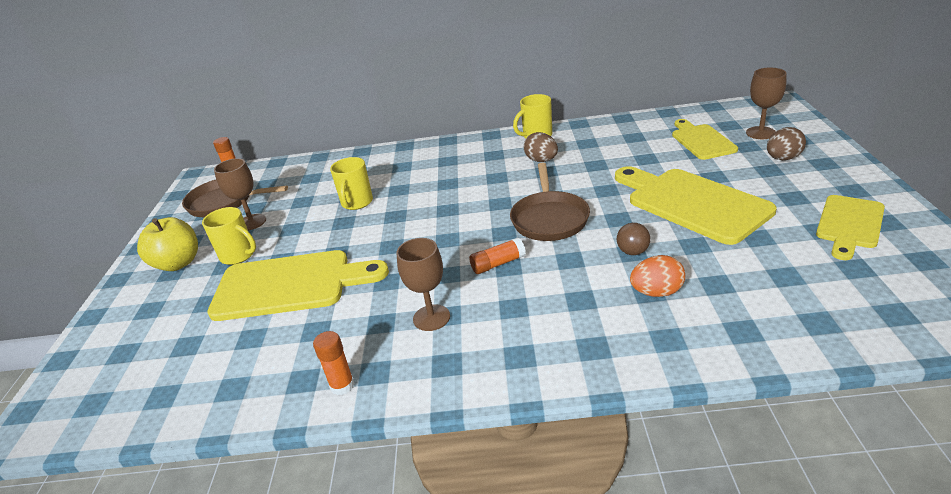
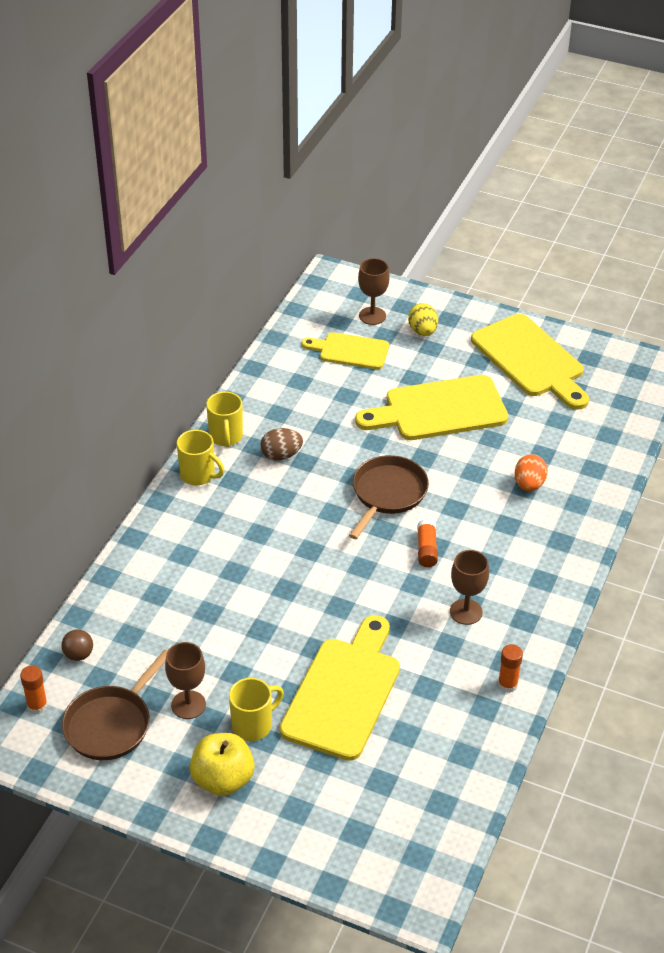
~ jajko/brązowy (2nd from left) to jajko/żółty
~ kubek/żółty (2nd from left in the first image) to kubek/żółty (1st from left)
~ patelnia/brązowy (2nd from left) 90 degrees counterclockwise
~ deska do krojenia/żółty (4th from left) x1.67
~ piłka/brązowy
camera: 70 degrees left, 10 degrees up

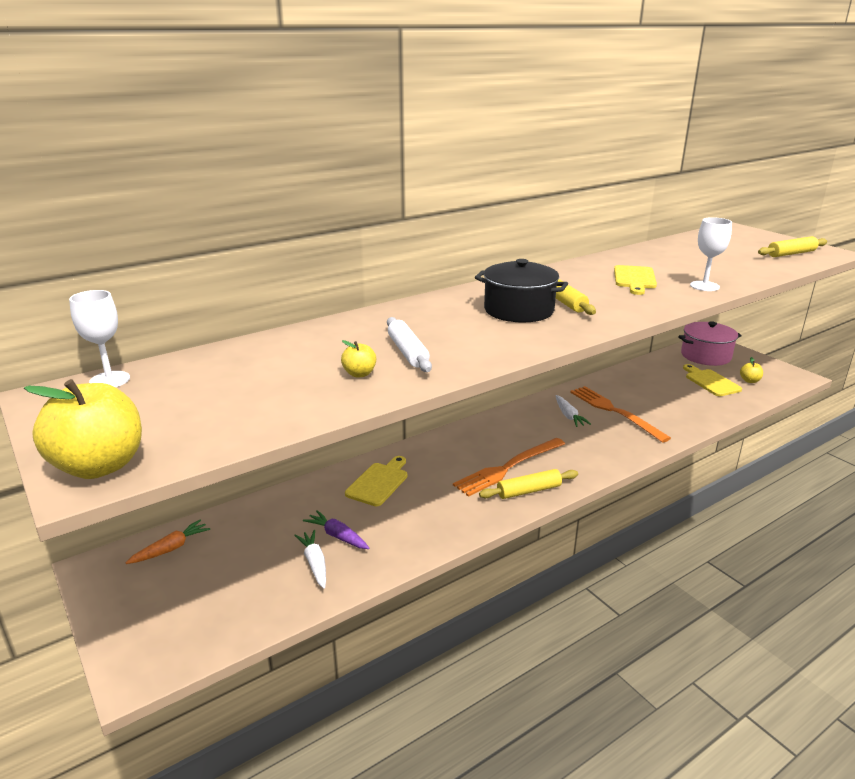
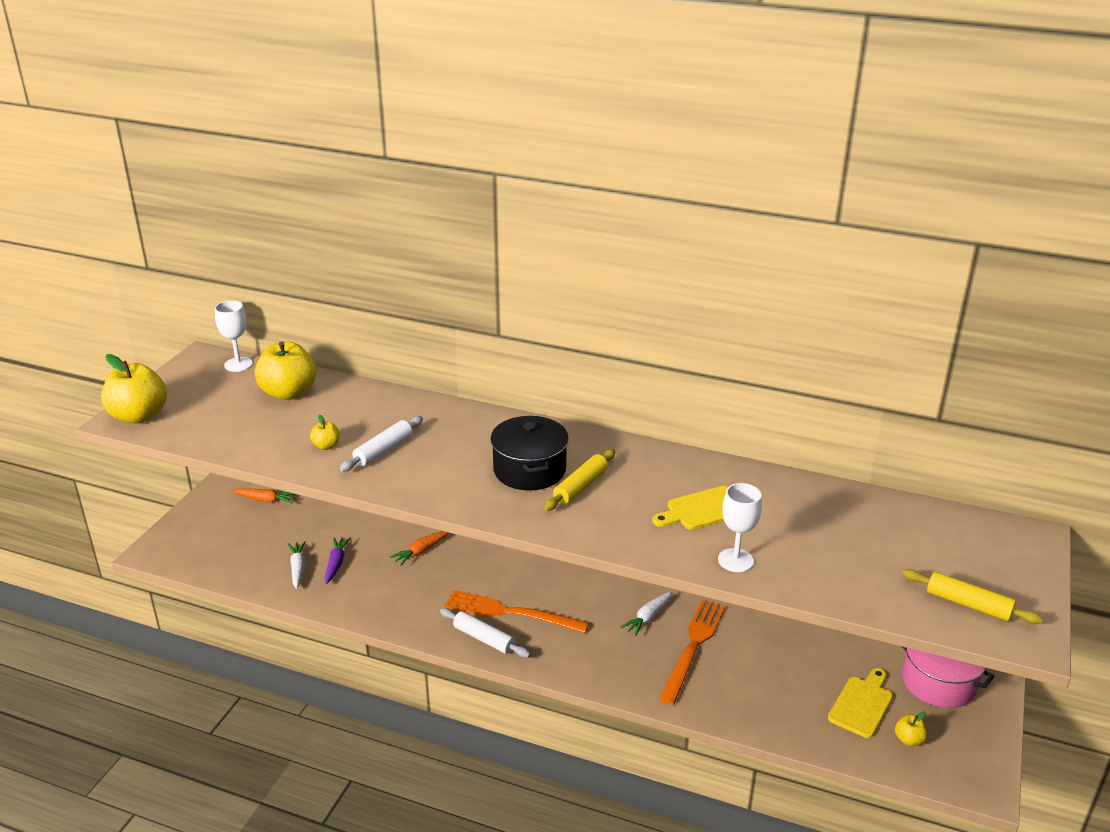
~ deska do krojenia/żółty (1st from left) to marchewka/pomarańczowy (2nd from left)
~ wałek do ciasta/żółty (1st from left) to wałek do ciasta/biały (2nd from left)
~ marchewka/biały (1st from left) 45 degrees counterclockwise
+ jabłko/żółty (2nd from left)
camera: 55 degrees right, 5 degrees up

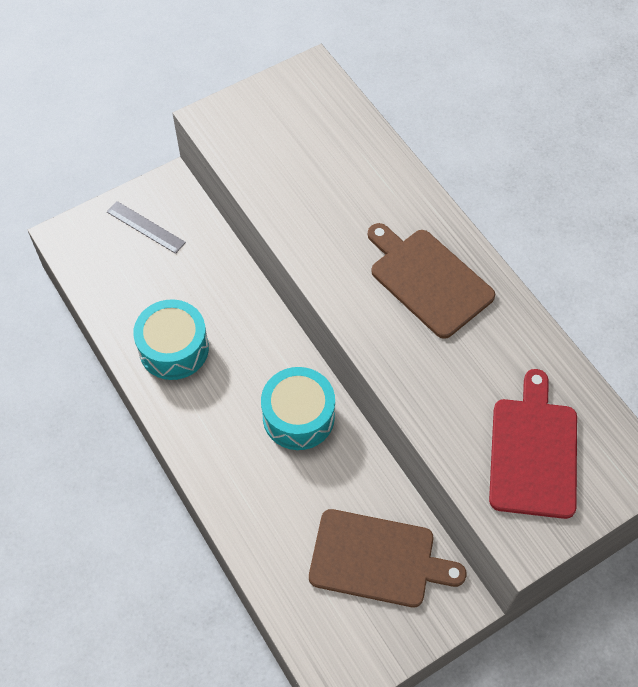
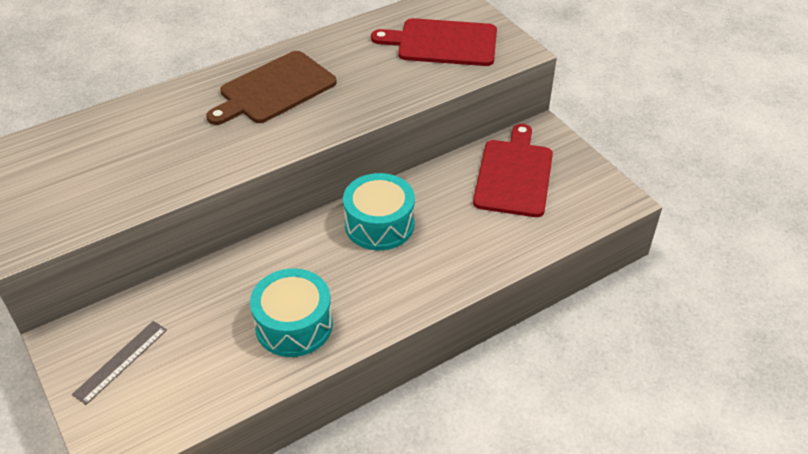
~ deska do krojenia/brązowy (1st from left) to deska do krojenia/czerwony (2nd from left)
camera: 90 degrees left, 15 degrees down

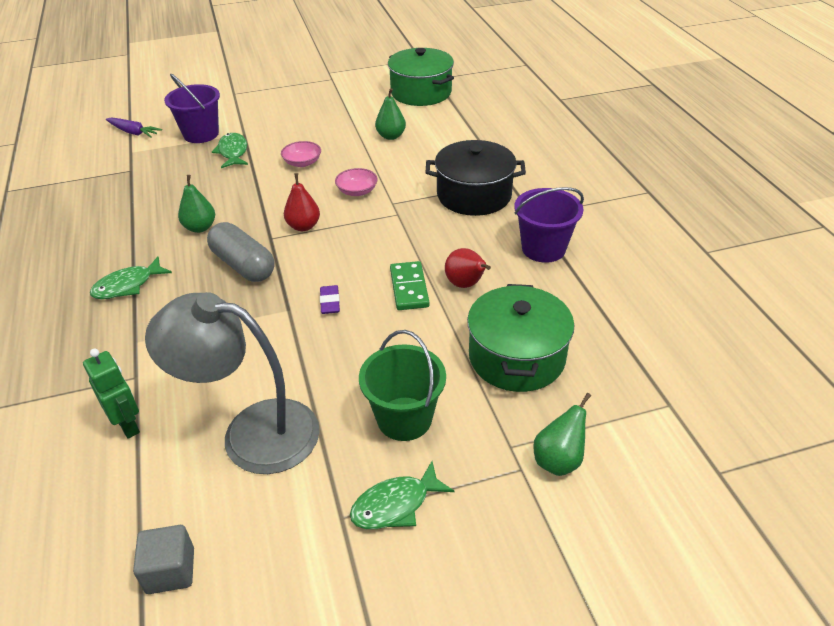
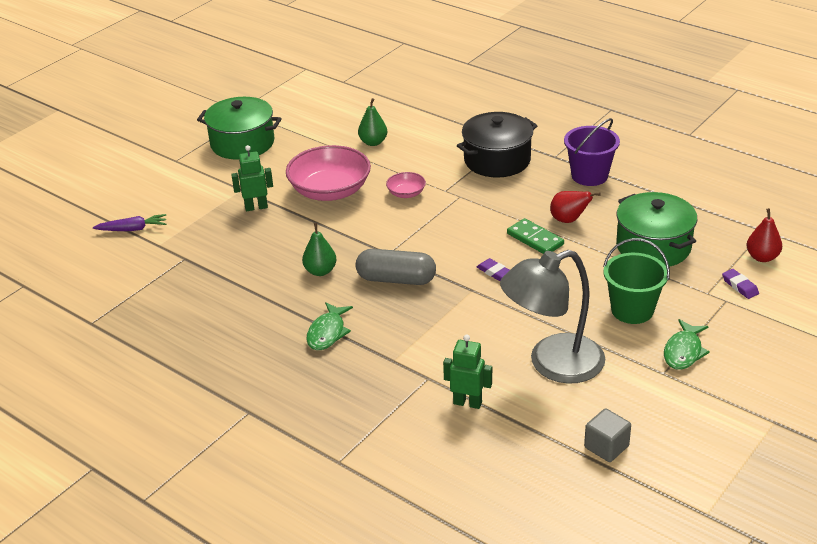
~ garnek/zielony (1st from left)
- wiadro/fioletowy (1st from left)
~ ryba/zielony (2nd from left) to robot/zielony (1st from left)
~ miska/różowy (1st from left) x2.15
~ gruszka/czerwony (1st from left in the first image) to gruszka/czerwony (2nd from left)
~ gruszka/zielony (3rd from left) to gumka do mazania/fioletowy (2nd from left)
camera: 35 degrees left, 5 degrees down

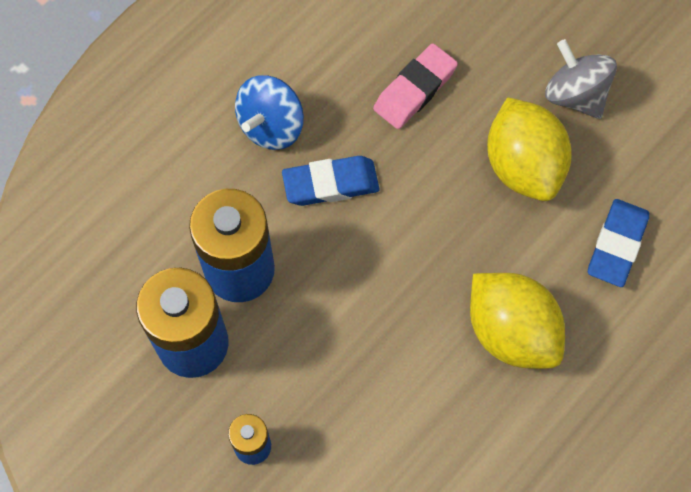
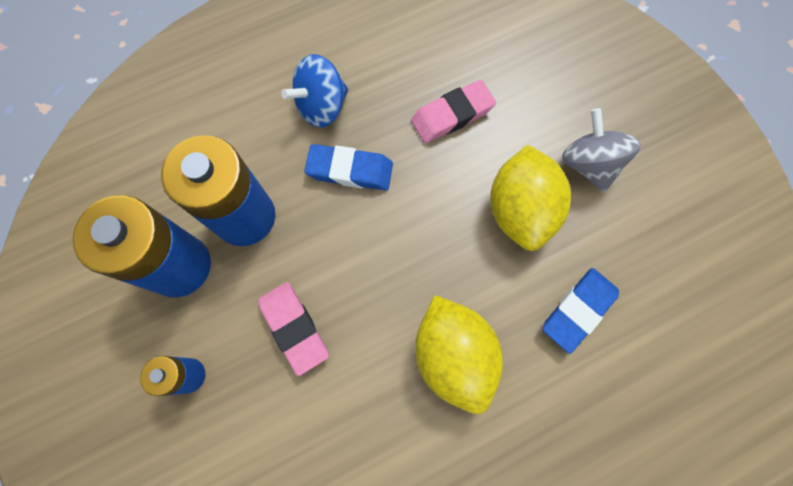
+ gumka do mazania/różowy (1st from left)
camera: 20 degrees right, 5 degrees up

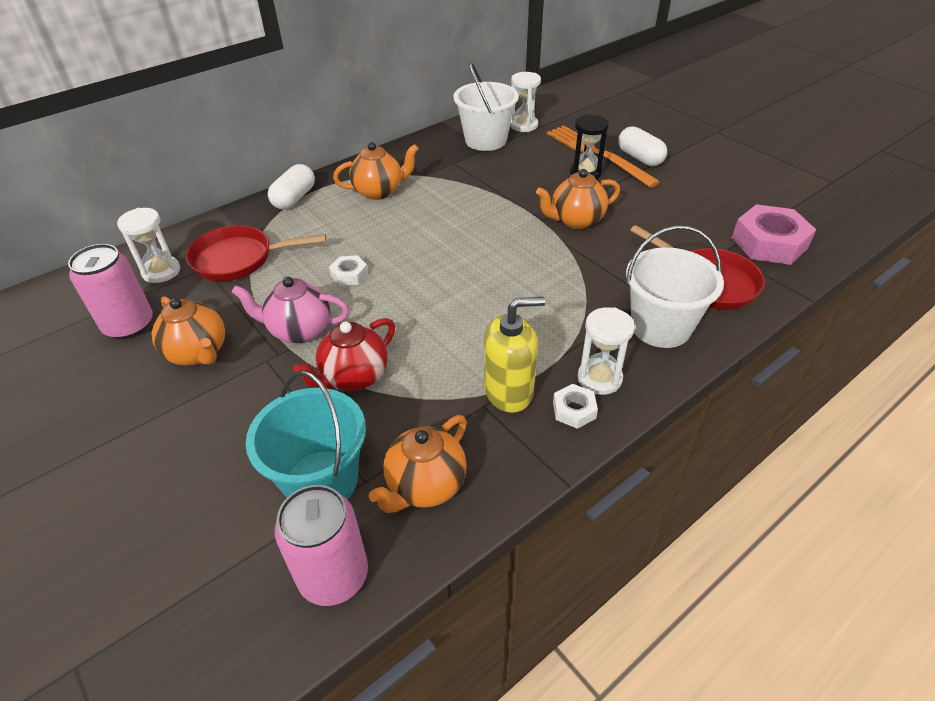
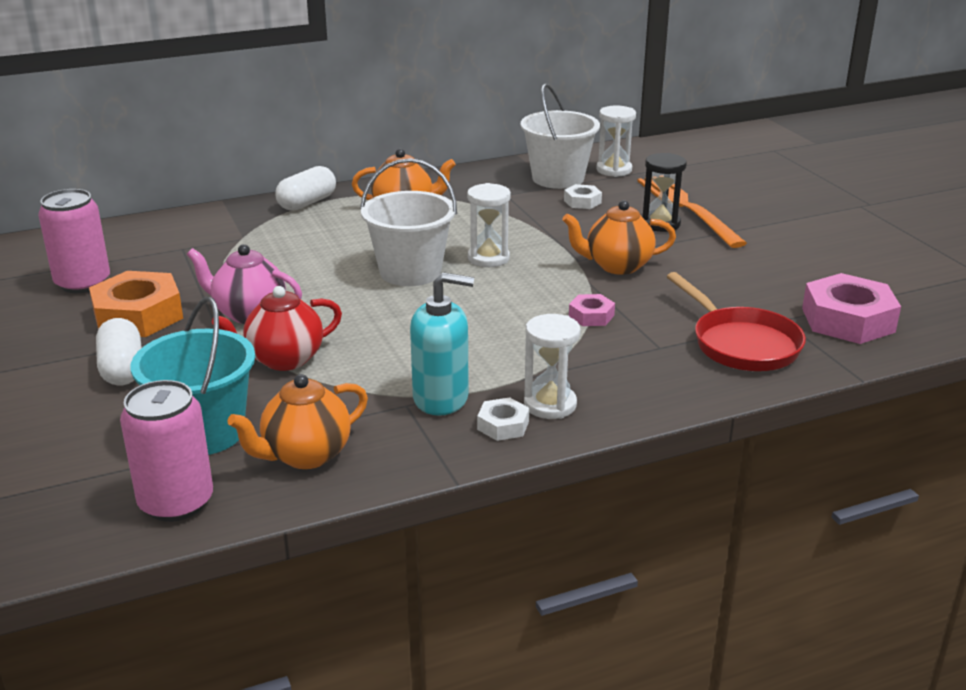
~ kapsułka/biały (2nd from left in the first image) to kapsułka/biały (1st from left)
~ klepsydra/biały (1st from left)
- patelnia/czerwony (1st from left)
~ wiadro/biały (2nd from left in the first image) to wiadro/biały (1st from left)
~ nakrętka/biały (1st from left in the first image) to nakrętka/biały (2nd from left)
~ imbryk/pomarańczowy (1st from left) to nakrętka/pomarańczowy
~ dozownik mydła/żółty to dozownik mydła/turkusowy
+ nakrętka/różowy (1st from left)
camera: 15 degrees right, 15 degrees down

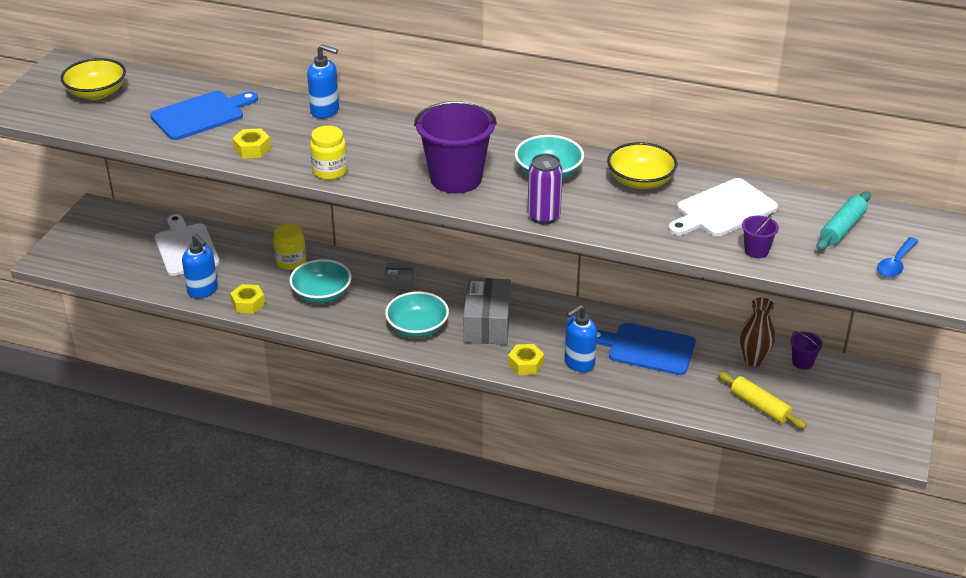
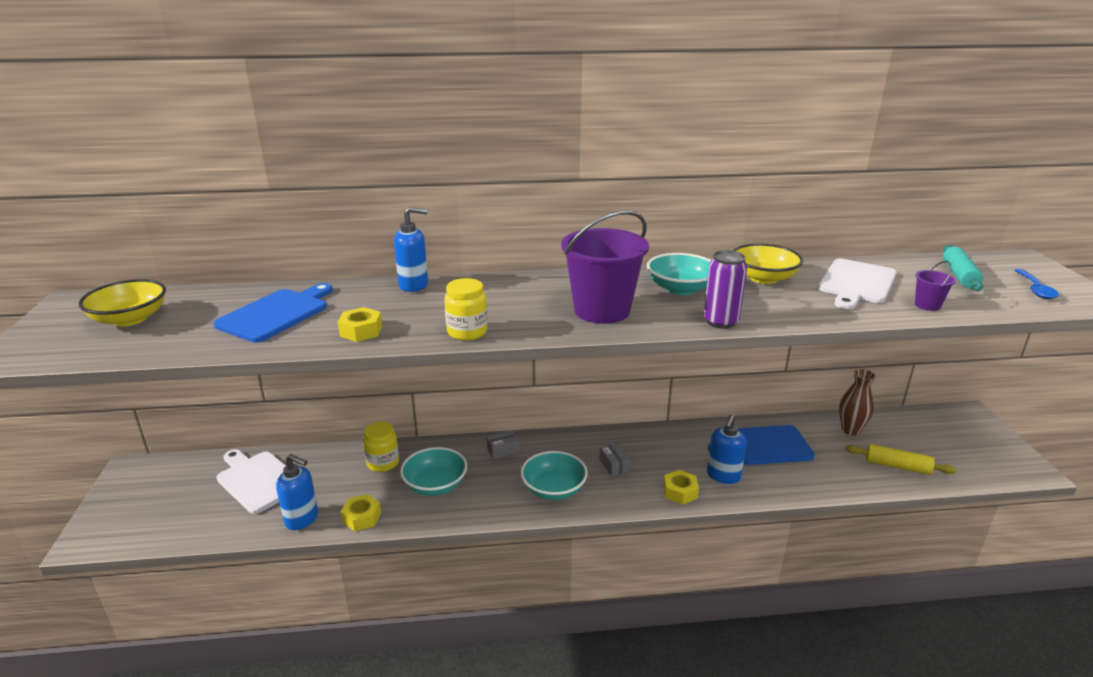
~ pudełko/szary (2nd from left) x0.45
- wiadro/fioletowy (3rd from left)
camera: 25 degrees left, 10 degrees down

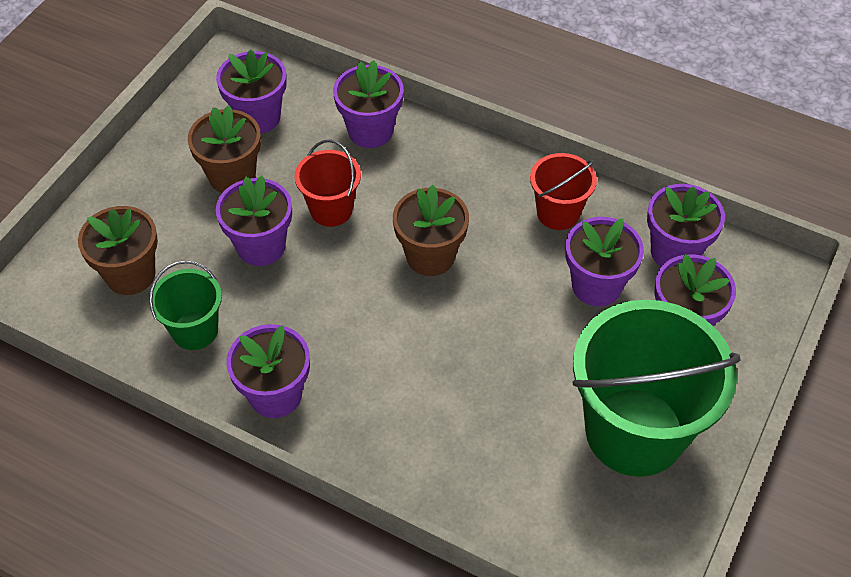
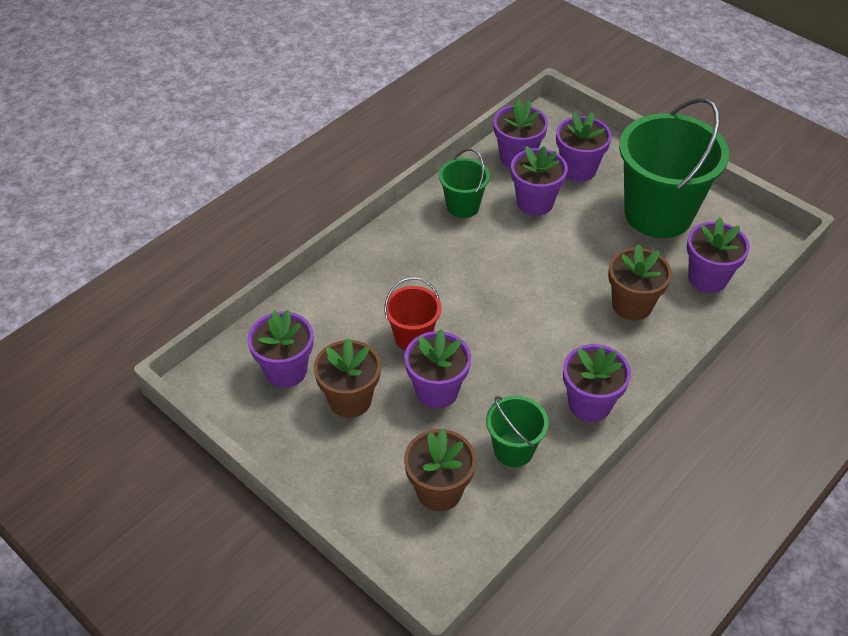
~ doniczka/fioletowy (4th from left in the first image) to doniczka/fioletowy (7th from left)
~ wiadro/czerwony (2nd from left) to wiadro/zielony (1st from left)
~ doniczka/brązowy (3rd from left)
camera: 75 degrees left, 5 degrees down

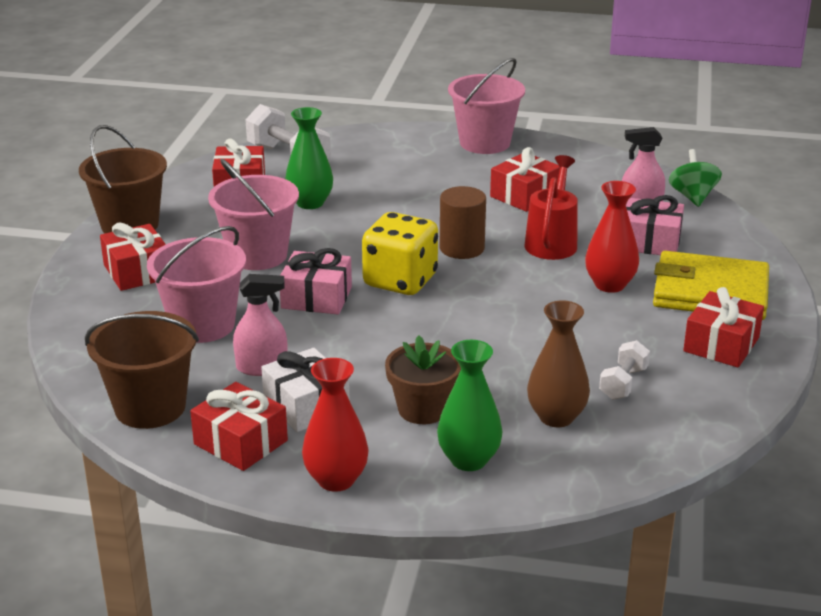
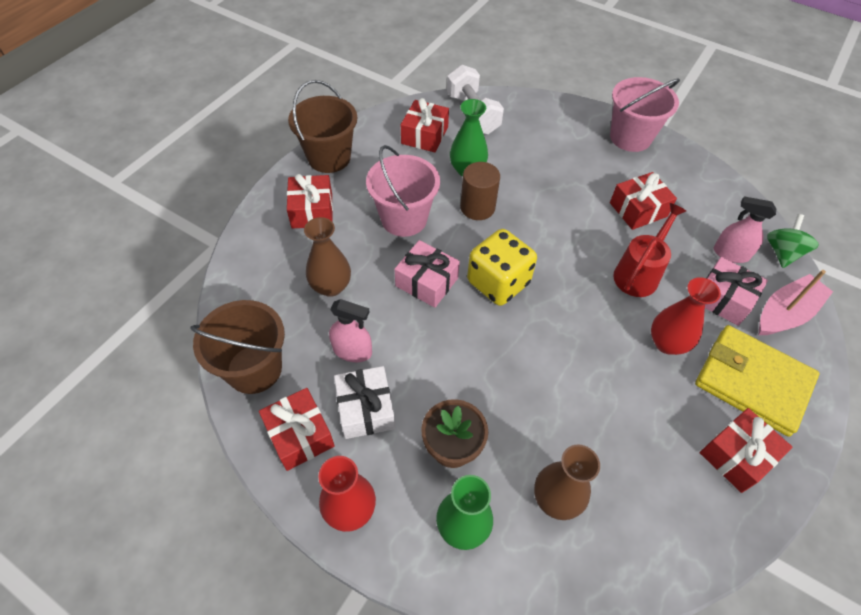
~ walec/brązowy
~ wiadro/różowy (1st from left) to wazon/brązowy (1st from left)
- hantel/biały (2nd from left)
+ łódka/różowy
camera: 20 degrees right, 25 degrees up

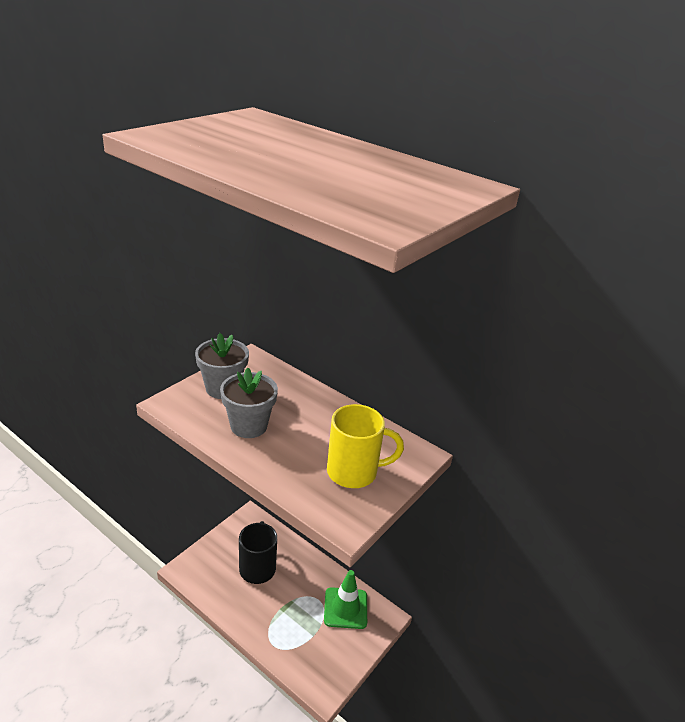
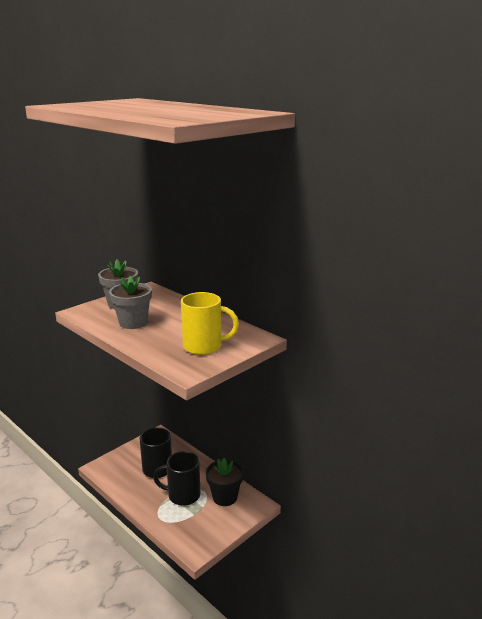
~ pachołek/zielony to doniczka/czarny
+ kubek/czarny (2nd from left)
camera: 10 degrees right, 10 degrees down

